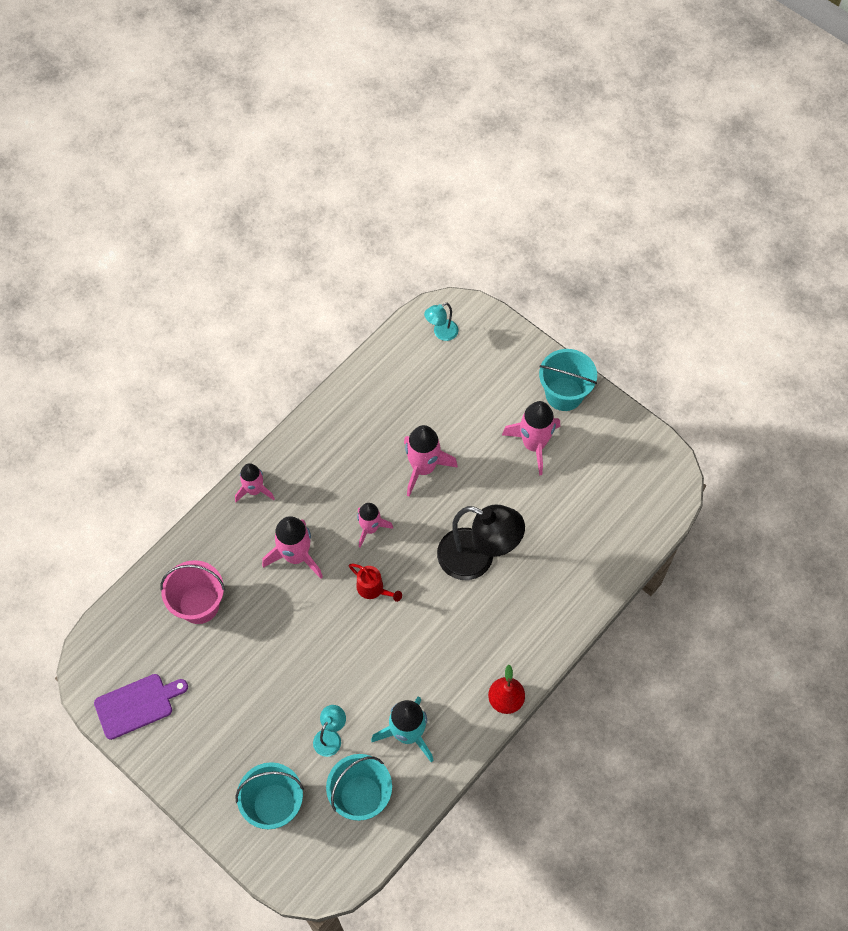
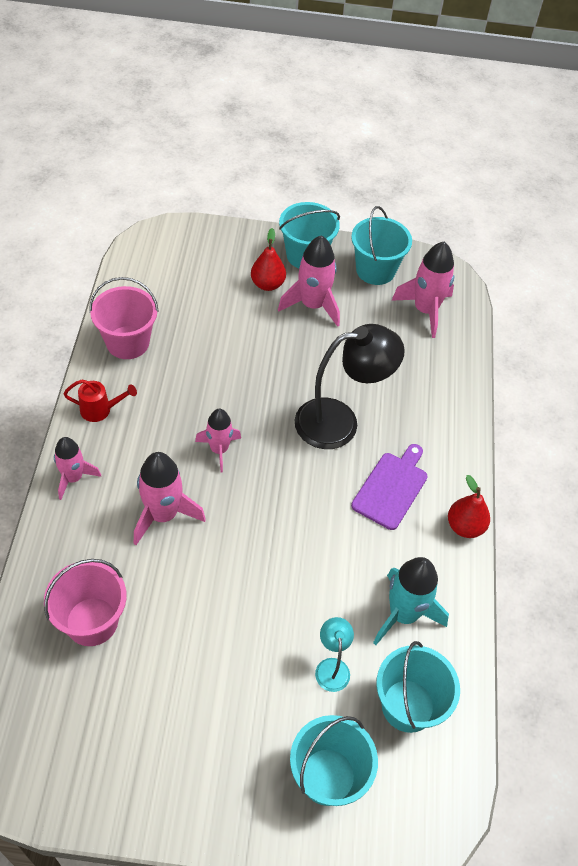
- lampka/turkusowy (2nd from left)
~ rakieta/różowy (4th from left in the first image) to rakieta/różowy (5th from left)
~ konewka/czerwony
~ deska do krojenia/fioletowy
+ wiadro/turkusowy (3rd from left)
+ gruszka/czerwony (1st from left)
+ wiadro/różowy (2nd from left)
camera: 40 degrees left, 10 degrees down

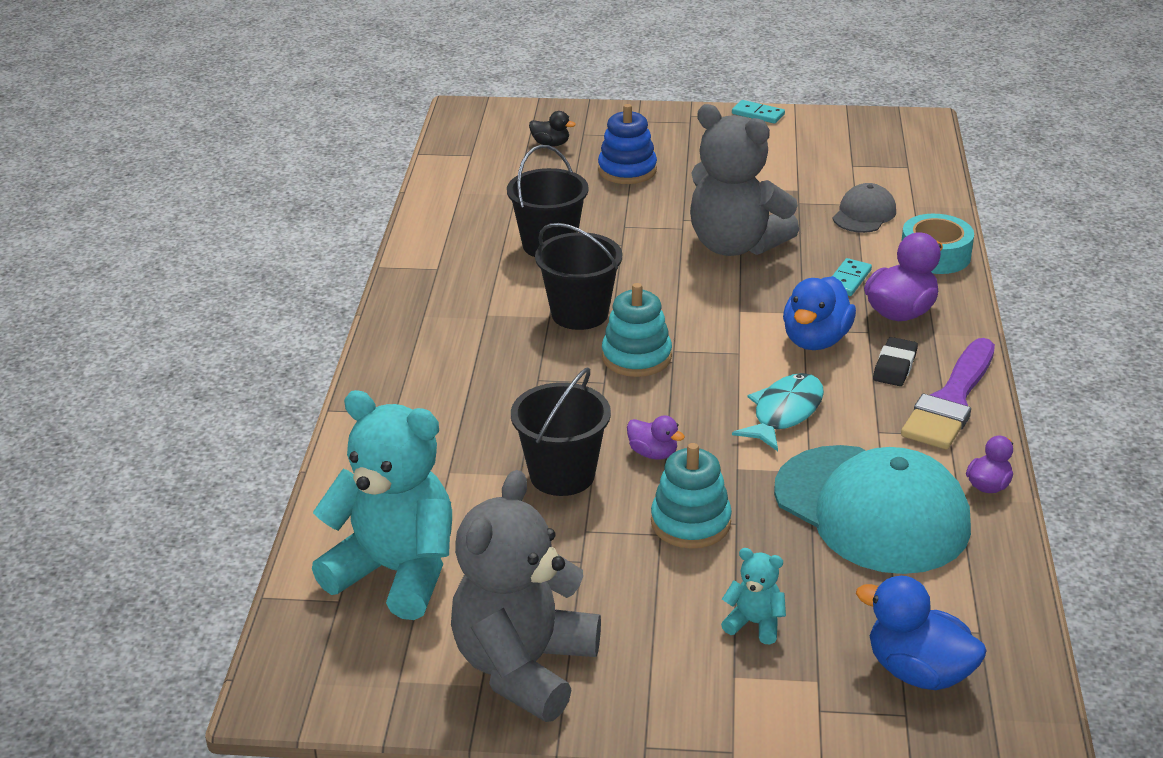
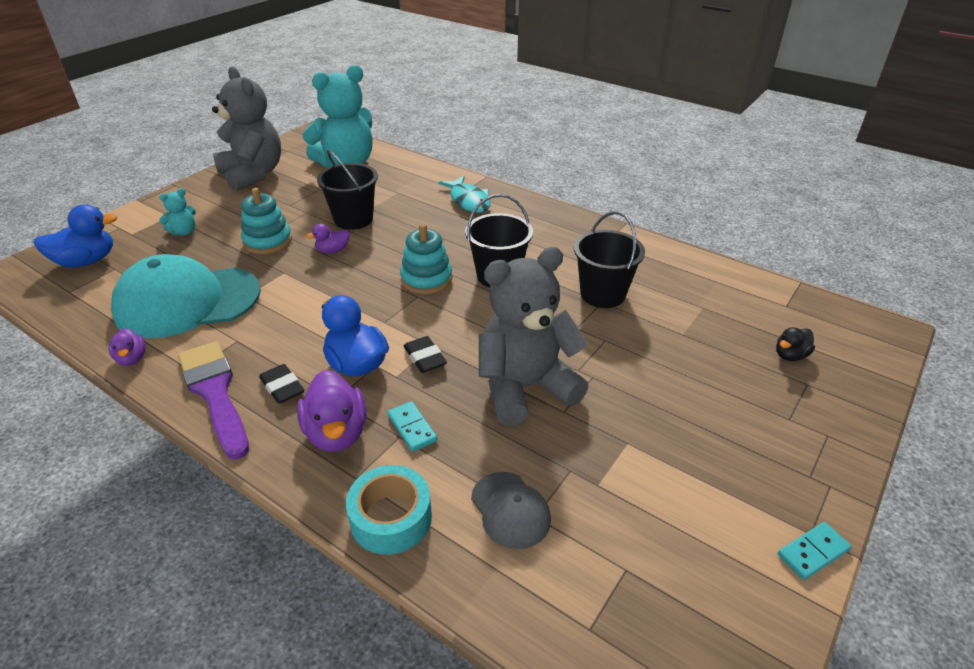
- zabawka nakładanka/niebieski
~ ryba/turkusowy
+ gumka do mazania/czarny (2nd from left)
camera: 120 degrees right, 5 degrees up

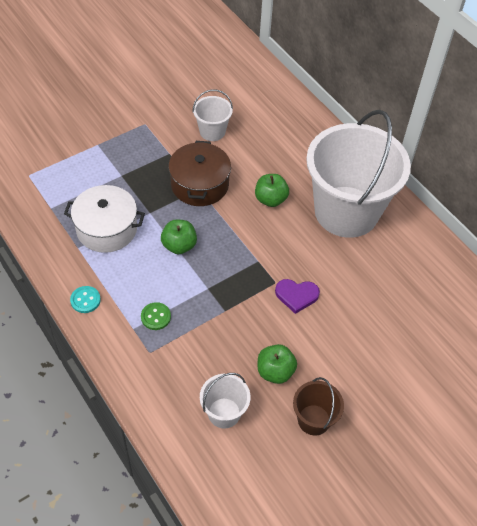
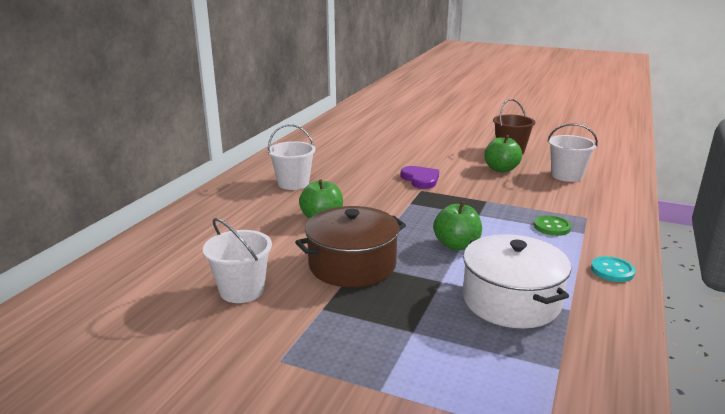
~ wiadro/biały (3rd from left in the first image) x0.43
camera: 120 degrees left, 30 degrees down

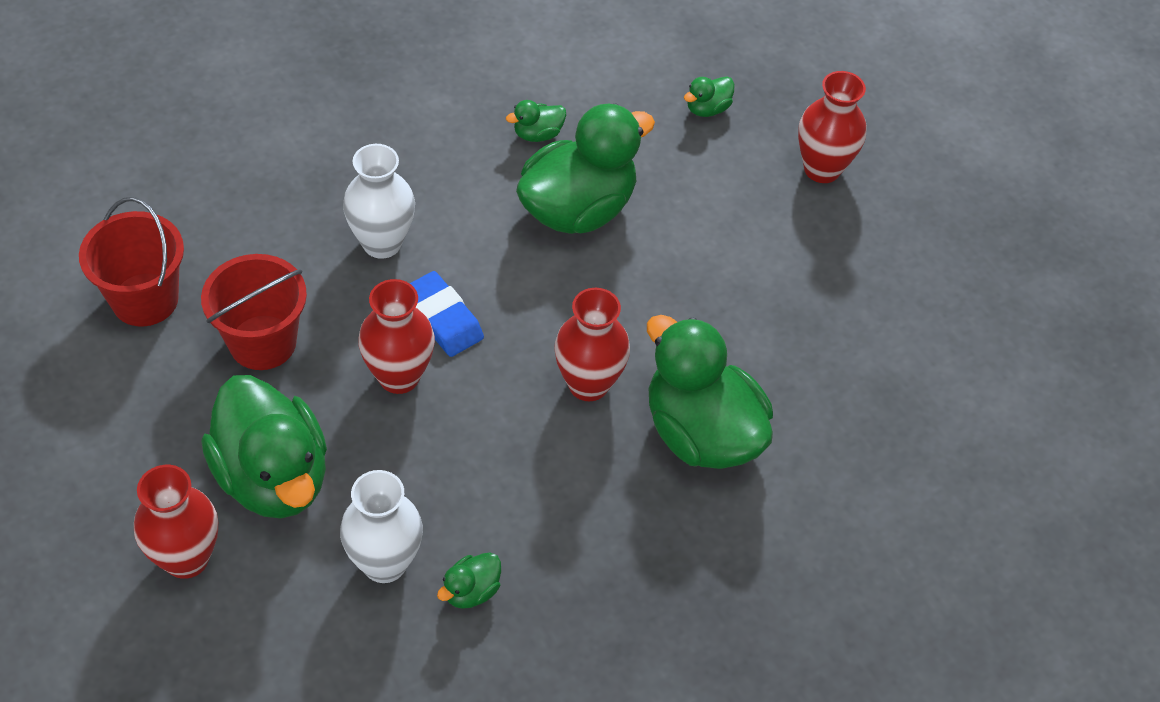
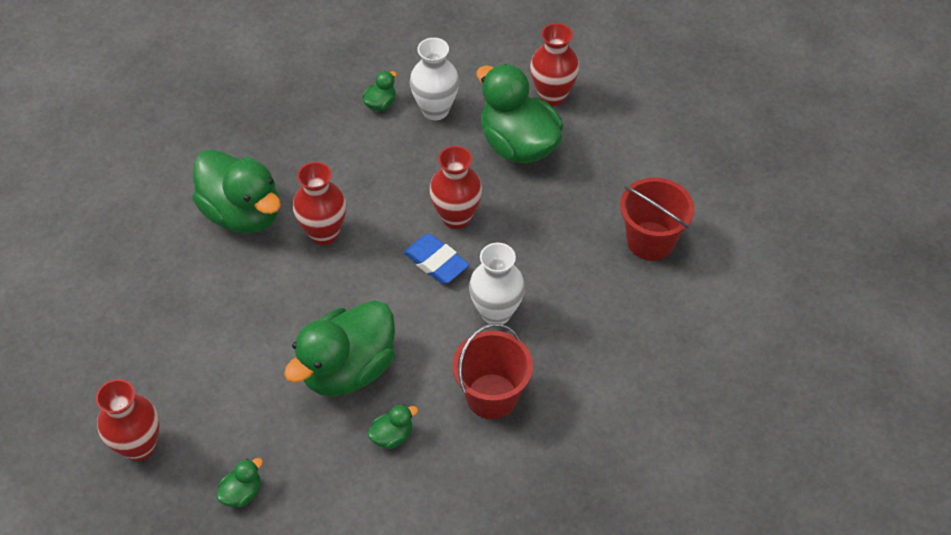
~ wiadro/czerwony (2nd from left in the first image) to wiadro/czerwony (1st from left)
camera: 175 degrees right, 0 degrees up

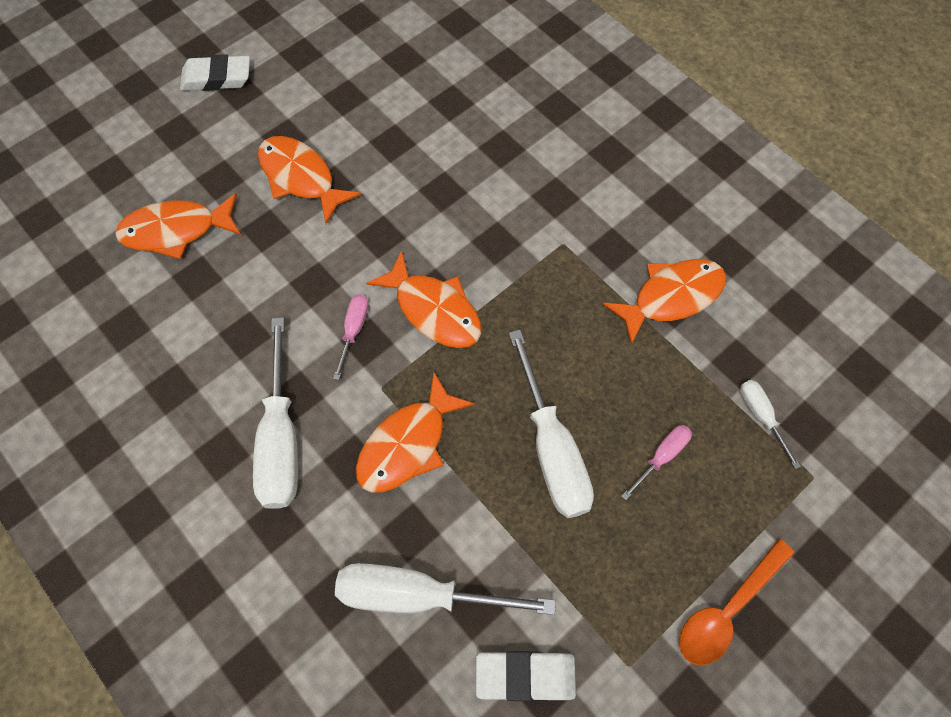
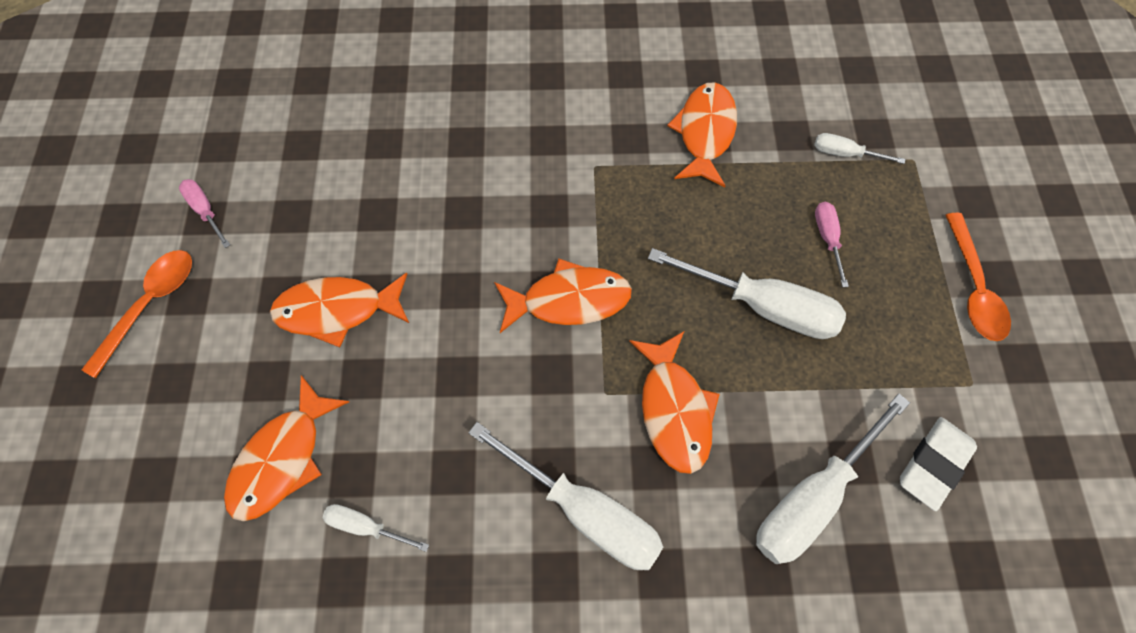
~ gumka do mazania/biały (1st from left) to łyżka/pomarańczowy (1st from left)
~ śrubokręt/różowy (1st from left)
+ śrubokręt/biały (1st from left)
camera: 50 degrees left, 0 degrees up

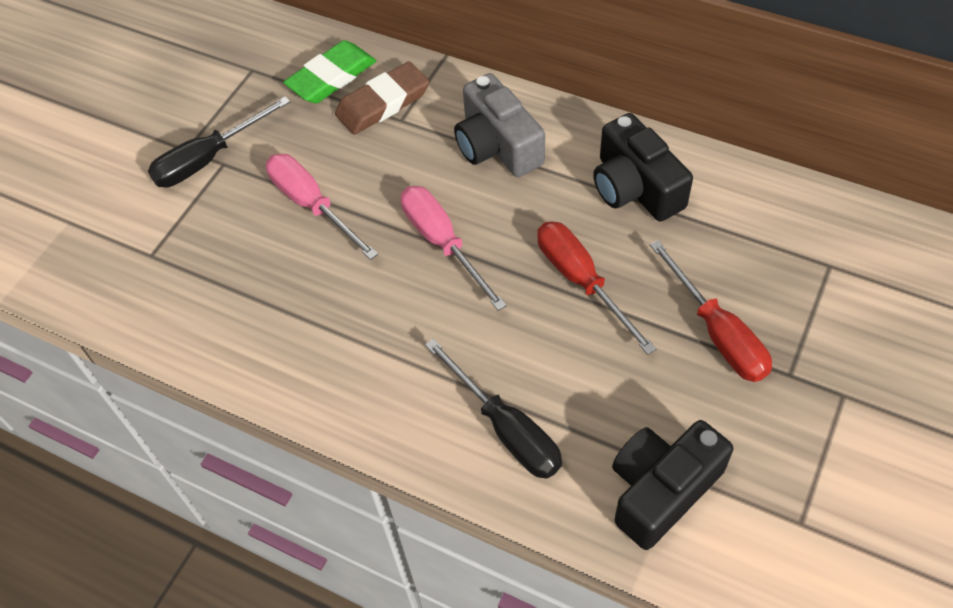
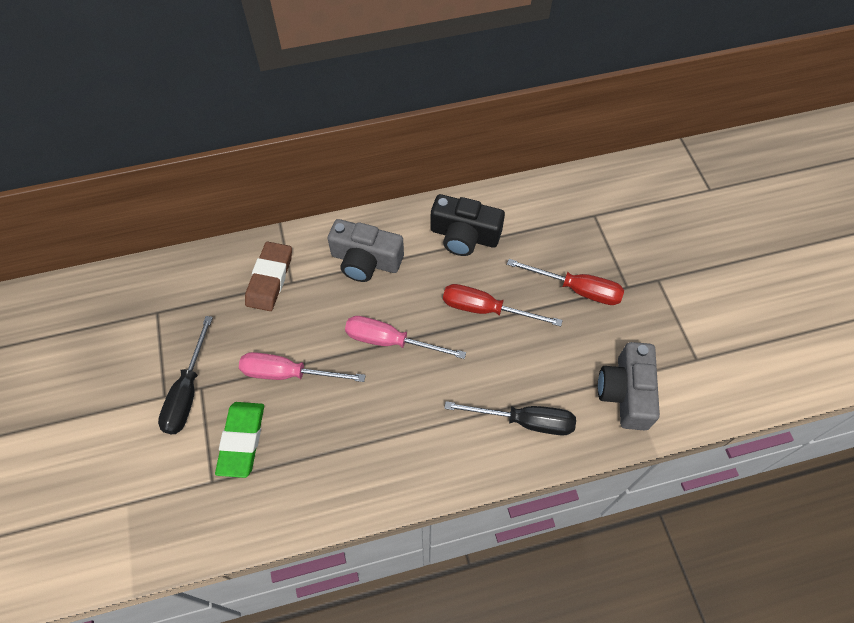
~ gumka do mazania/zielony
~ aparat fotograficzny/czarny (2nd from left) to aparat fotograficzny/szary (2nd from left)
camera: 45 degrees left, 5 degrees up

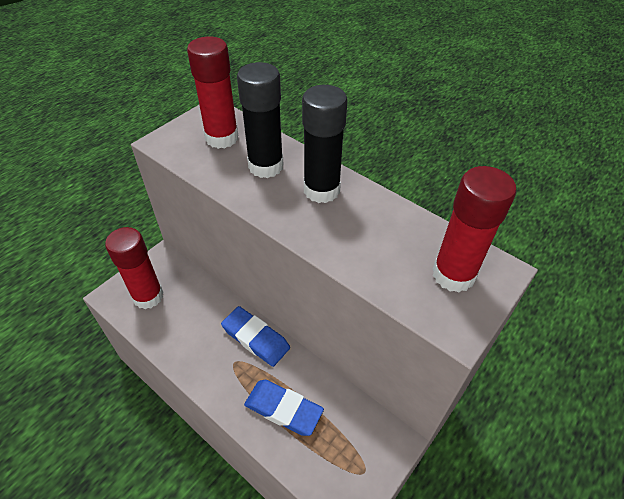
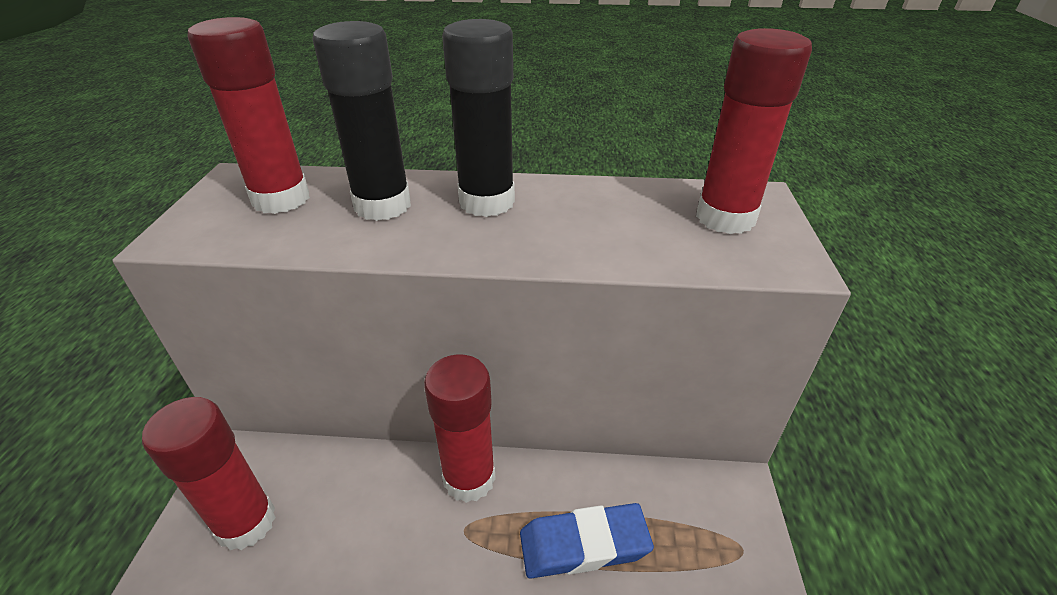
~ gumka do mazania/niebieski (1st from left) to klej w sztyfcie/czerwony (3rd from left)
camera: 35 degrees left, 10 degrees down

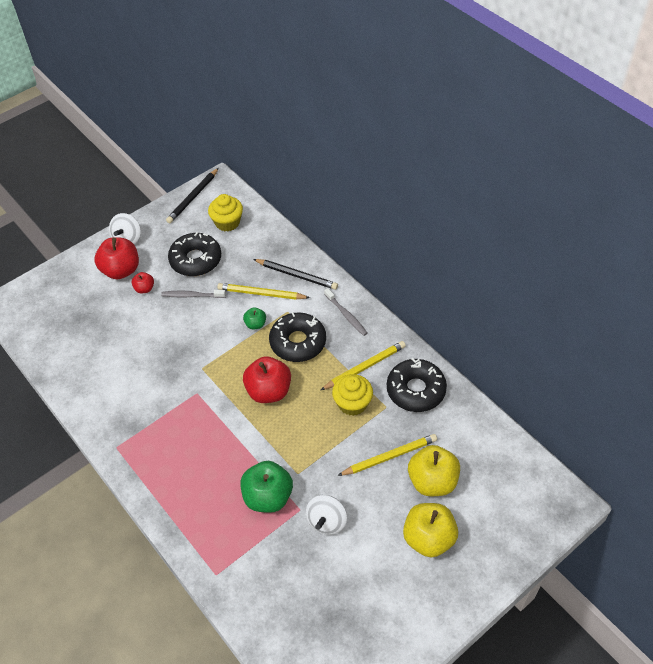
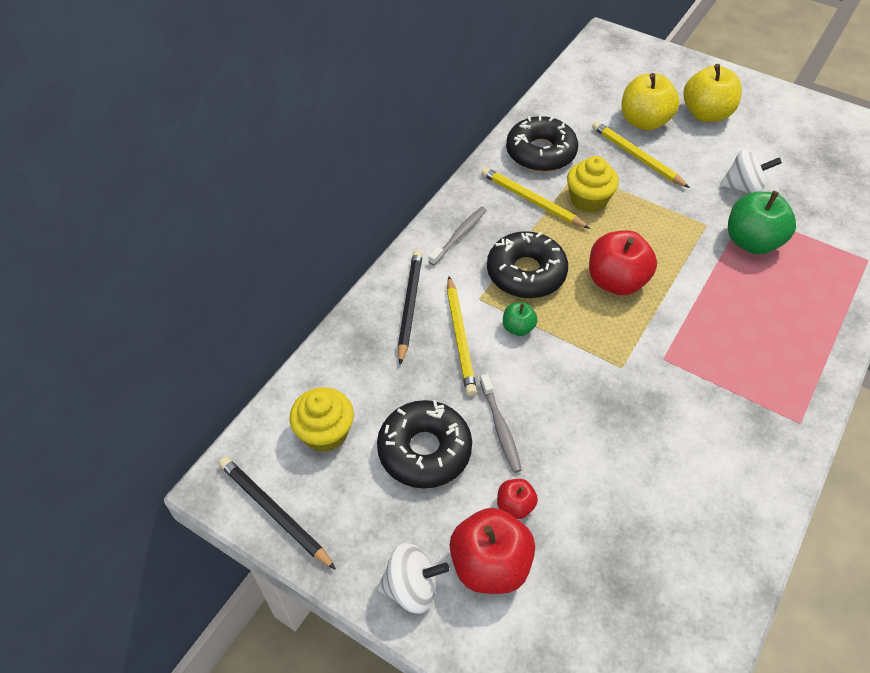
~ ołówek/czarny (1st from left) 150 degrees counterclockwise
camera: 110 degrees left, 0 degrees up

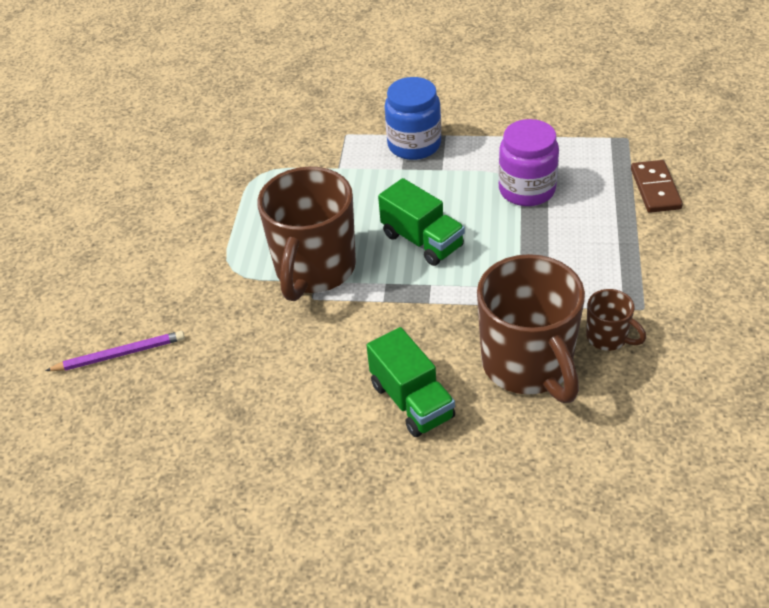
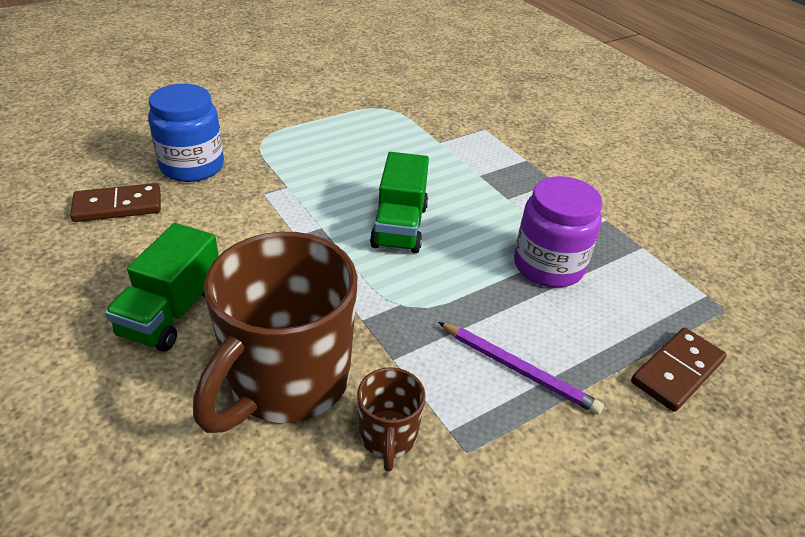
~ słoik/niebieski
- kubek/brązowy (1st from left)
~ ołówek/fioletowy
+ kostka domina/brązowy (1st from left)
camera: 45 degrees right, 5 degrees down

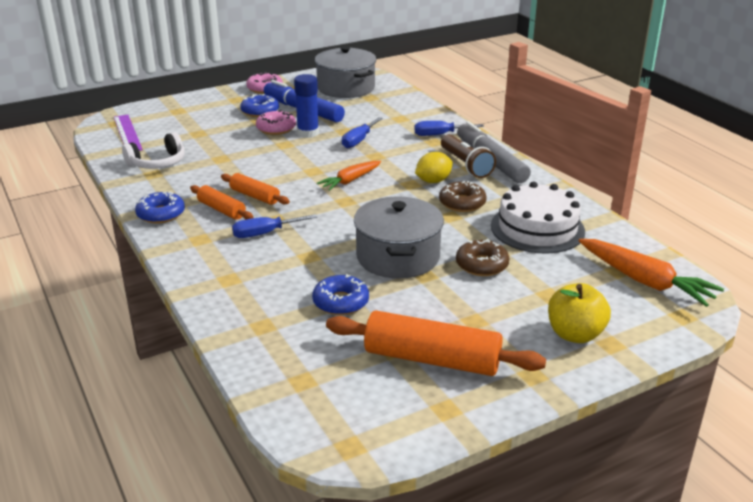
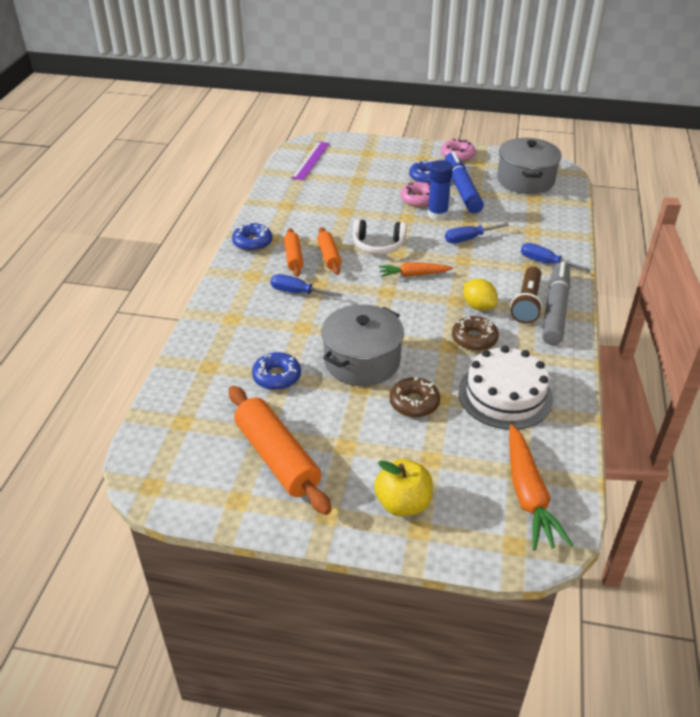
~ słuchawki/biały
~ cytryna/żółty 45 degrees clockwise
camera: 40 degrees right, 10 degrees up

